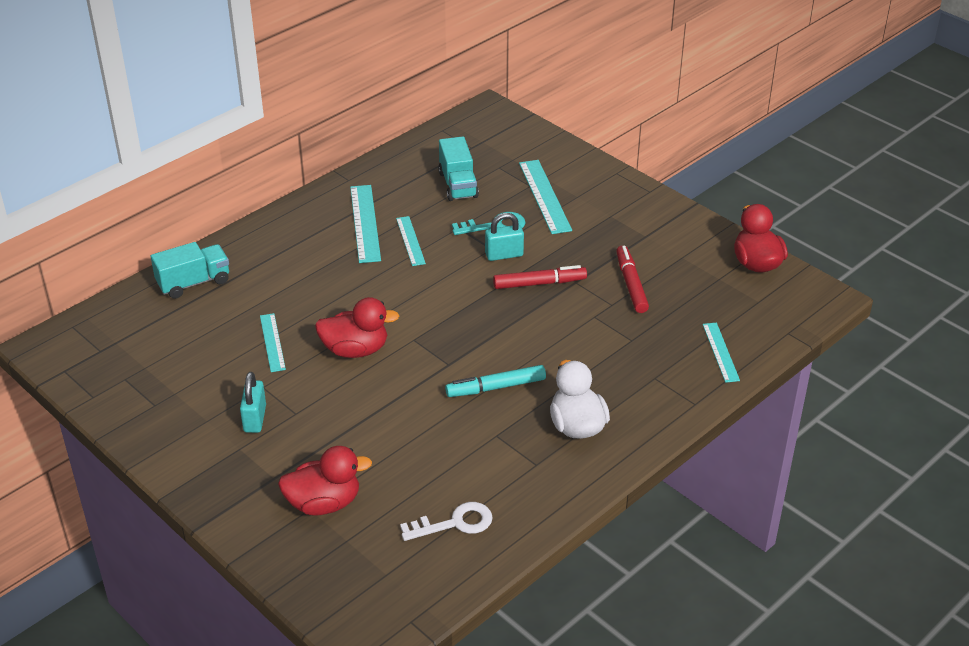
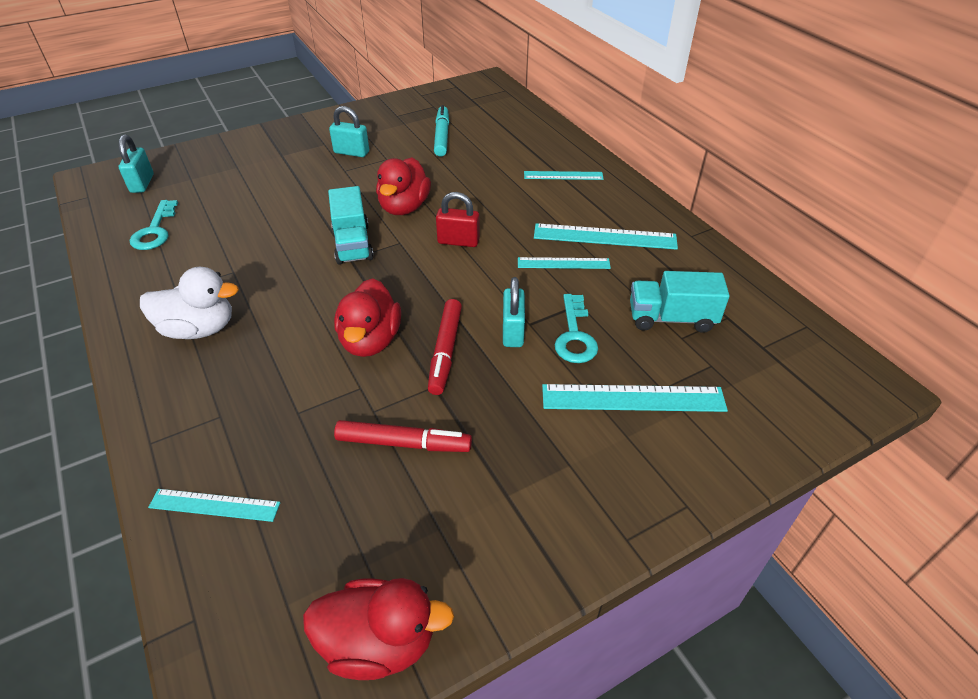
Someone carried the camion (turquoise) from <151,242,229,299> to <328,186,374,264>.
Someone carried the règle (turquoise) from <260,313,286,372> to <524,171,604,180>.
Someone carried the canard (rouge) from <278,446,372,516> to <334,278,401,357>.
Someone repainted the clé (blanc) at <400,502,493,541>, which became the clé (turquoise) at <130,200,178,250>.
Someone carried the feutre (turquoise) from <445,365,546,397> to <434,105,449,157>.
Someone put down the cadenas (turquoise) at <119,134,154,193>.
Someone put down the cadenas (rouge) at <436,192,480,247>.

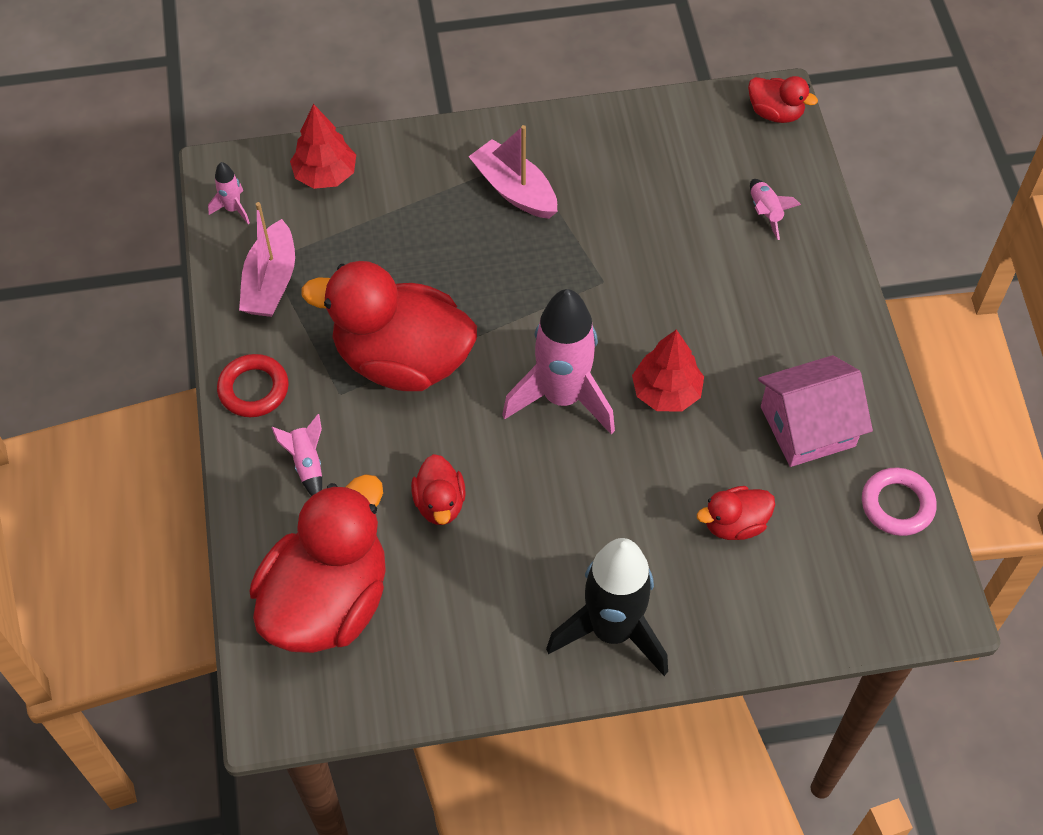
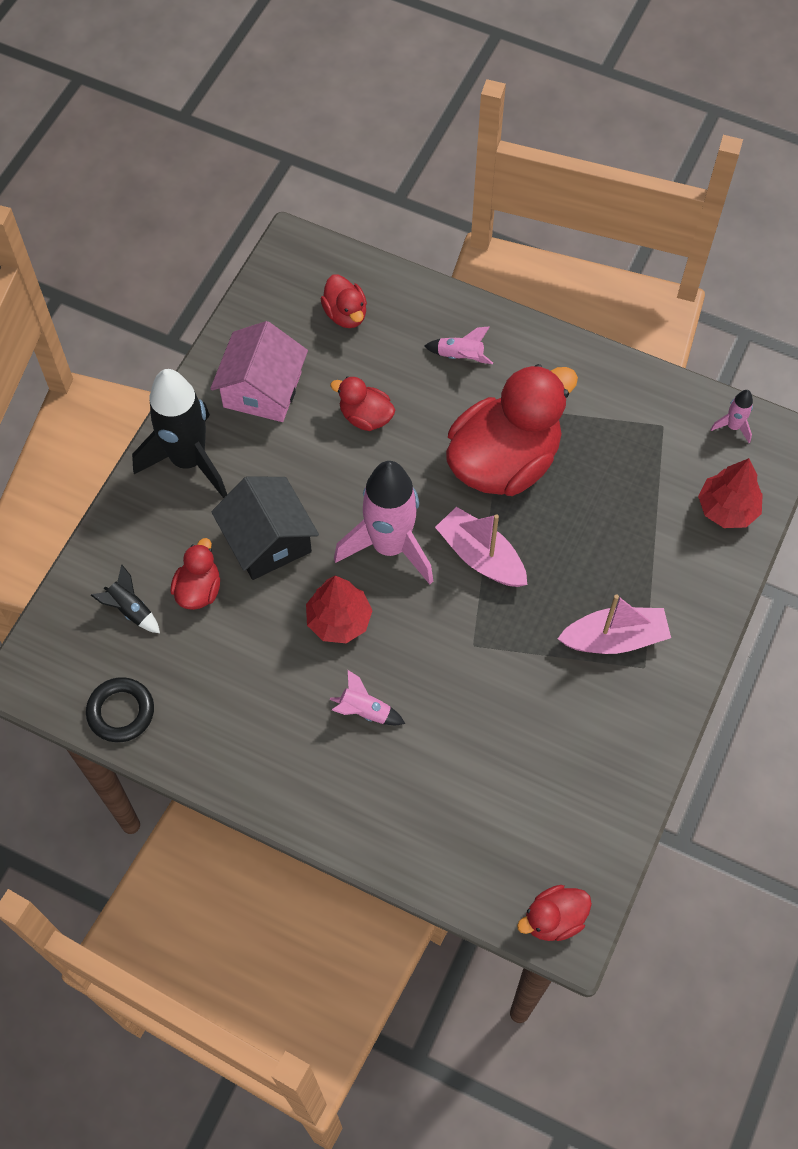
Someone took away the anneau (rouge) at <217,354,289,417>.
Someone carried the bateau (rose) from <239,202,295,317> to <435,507,527,587>.
Someone scaled the canard (rouge) at <249,474,386,653> by 0.46.
Someone carried the fusée (rose) from <750,179,801,240> to <330,670,405,725>.
Someone carried the maison (rose) from <758,355,873,467> to <210,321,308,422>.
Someone repainted the anneau (rose) at <862,468,937,536>, which became the anneau (noir) at <86,677,154,742>.
Someone put down the fusée (noir) at <91,565,160,633>.
Someone put down the maison (noir) at <212,476,319,580>.

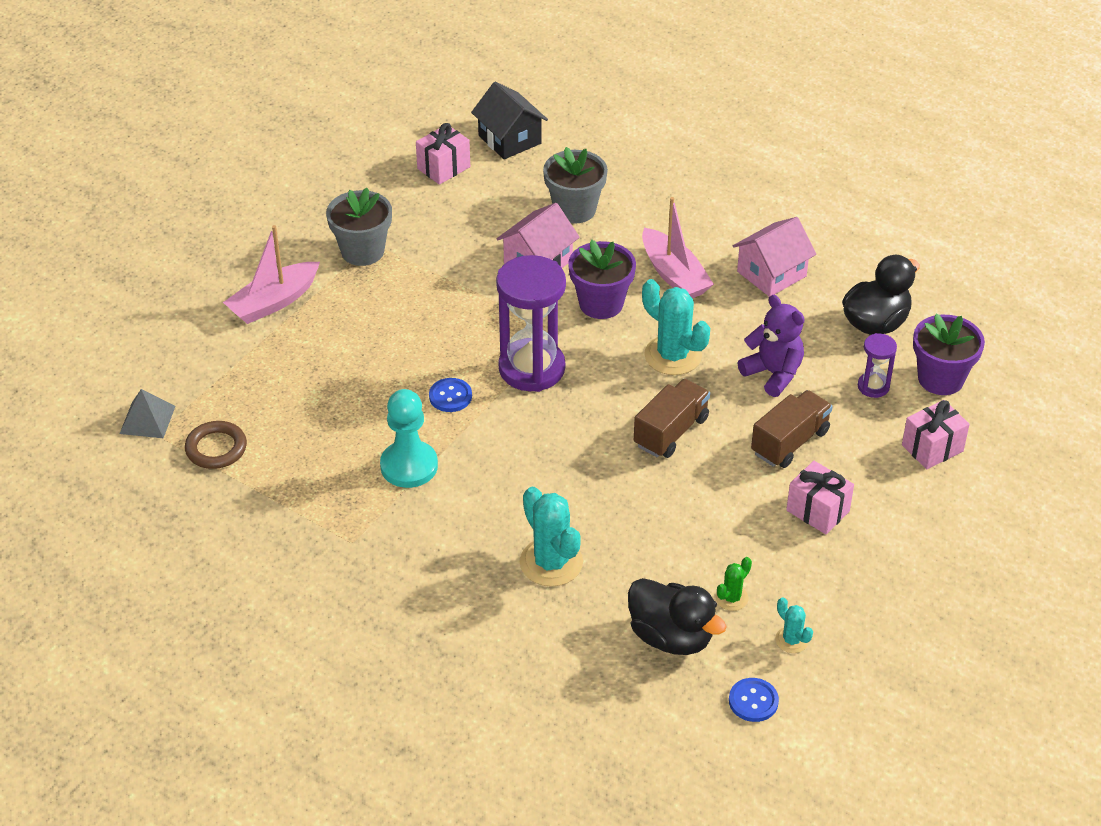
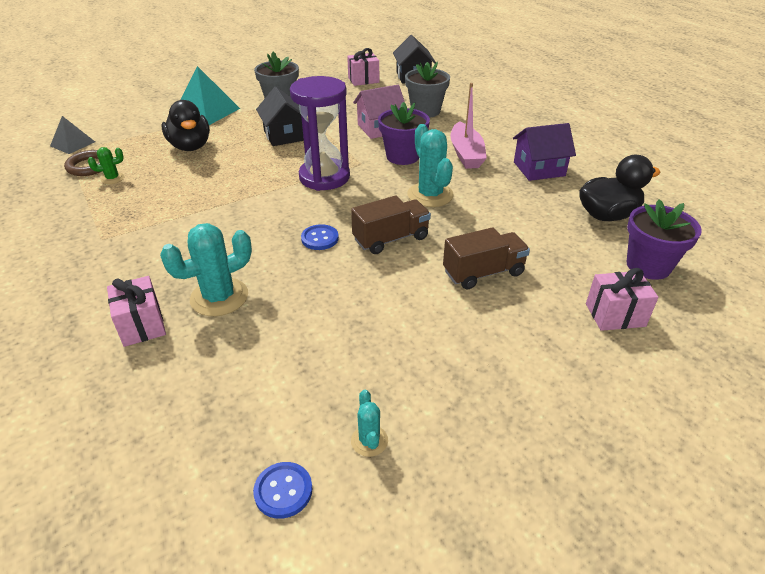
Someone swapped the bateau (rose) at <223,225,320,324> for the pyramide (turquoise) at <180,66,240,125>.
Someone took away the pion (turquoise) at <380,389,438,488>.
Someone carried the bouton (bleu) from <429,378,472,412> to <301,224,339,250>.
Someone rotated the cactus (turquoise) at <520,487,583,587> by 60 degrees clockwise.
Someone carried the canard (noir) from <628,578,727,655> to <161,100,210,151>.
Someone carried the cactus (vert) from <716,557,752,611> to <88,147,124,184>.
Someone repainted the maison (rose) at <733,217,816,297>, which became the maison (violet) at <513,123,576,181>.
Someone took away the ours en peluche (violet) at <738,295,805,397>.
Someone carried the cadeau (rose) from <786,461,854,534> to <107,276,166,347>.
Someone took away the sablier (violet) at <858,333,897,398>.
Someone put down the maison (noir) at <256,87,304,146>.

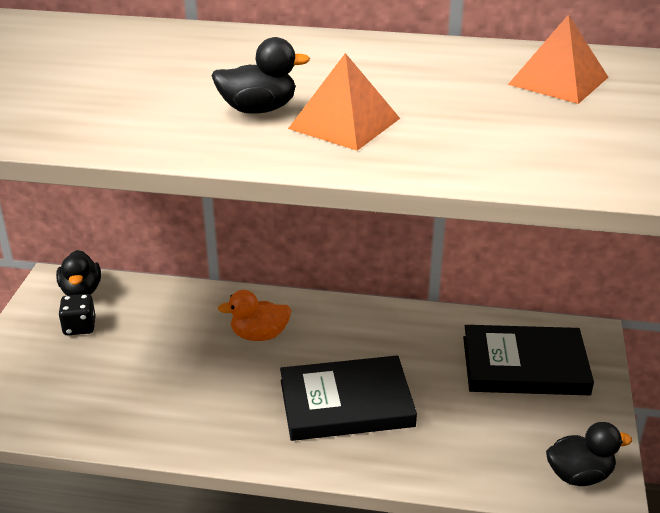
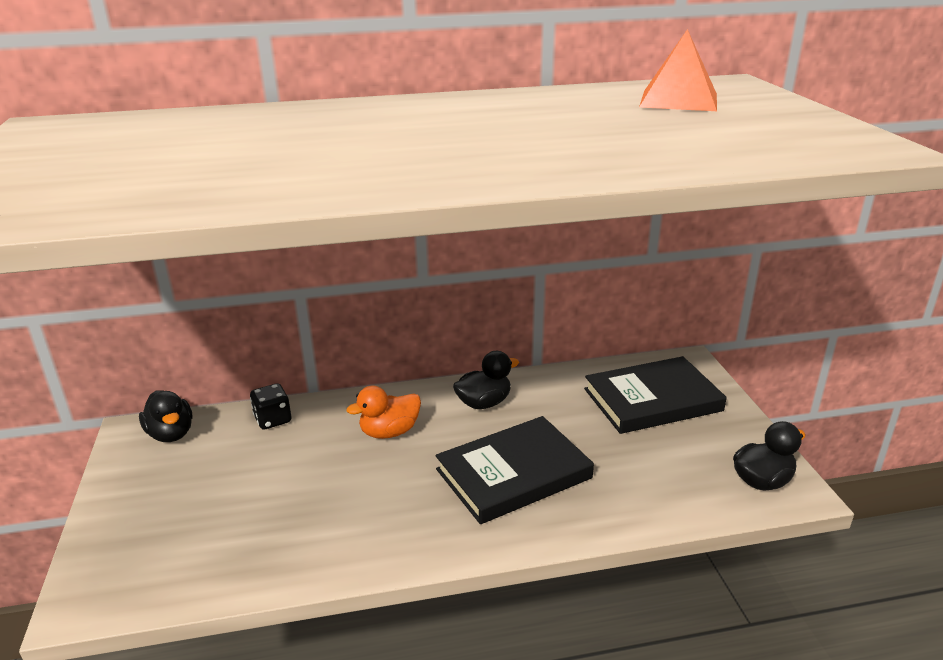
Someone carried the dé (noir) from <58,294,96,335> to <250,383,291,429>.
Someone carried the canard (noir) from <212,37,310,114> to <453,351,519,409>.
Someone took away the pyramide (orange) at <288,53,400,151>.

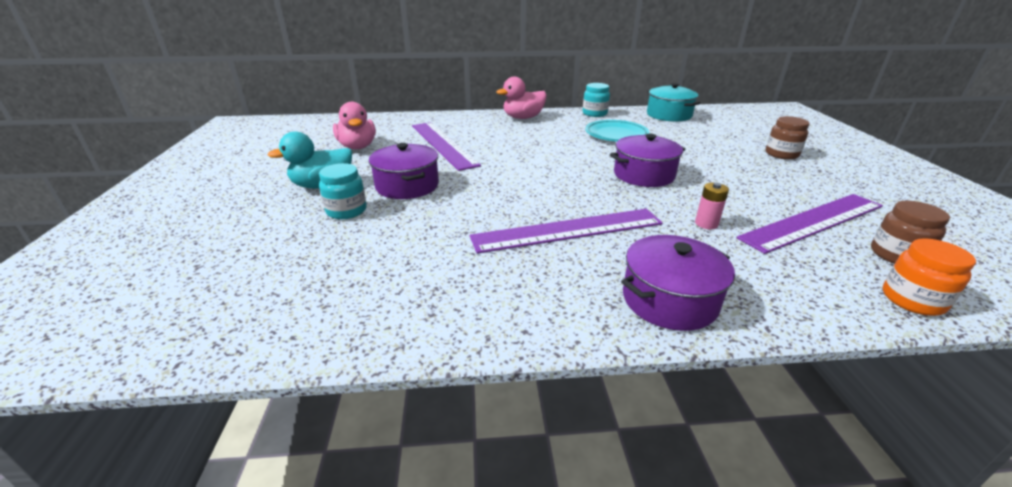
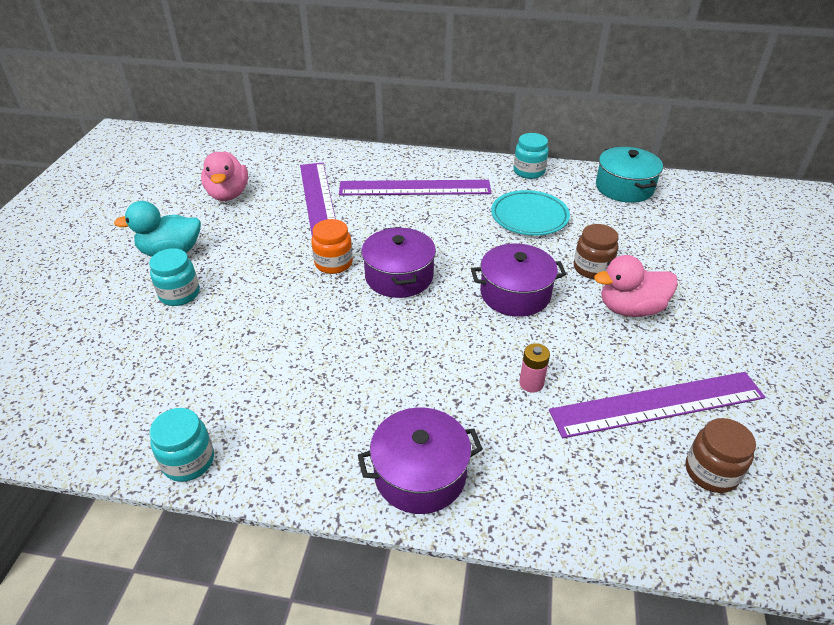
Someone carried the marmite (violet) from <369,143,439,199> to <361,227,436,298>.
Someone carried the règle (violet) from <470,209,663,254> to <339,180,491,195>.
Someone carried the canard (rose) from <496,77,547,119> to <594,255,678,317>.
Someone carried the bocal (marron) from <766,116,810,160> to <574,224,619,279>.
Someone carried the bocal (orange) from <883,238,976,316> to <311,219,353,274>.
Someone put down the bocal (turquoise) at <149,408,214,482>.

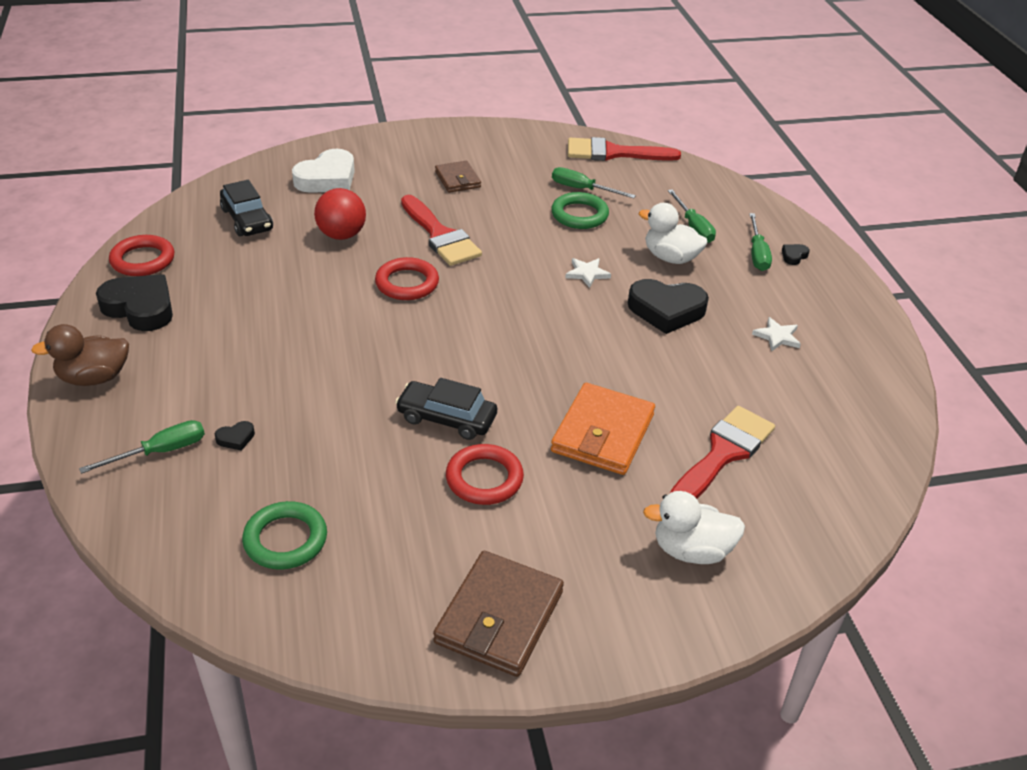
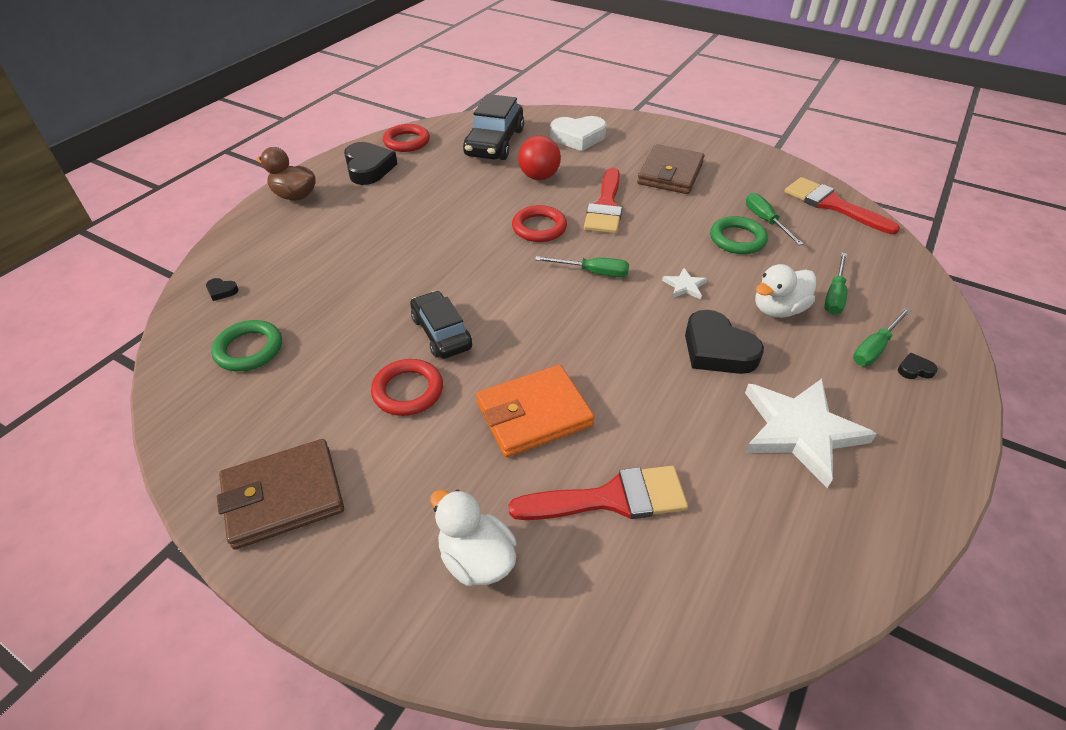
Someone carried the tournevis (vert) from <79,420,205,474> to <535,256,629,277>.
Someone carried the cœur (noir) from <215,421,255,451> to <206,278,238,301>.
Someone scaled the voiture (noir) at <220,180,273,236> by 1.51.
Someone scaled the portefeuille (marron) at <435,161,481,193> by 1.68.
Someone rotated the canard (blanc) at <639,203,708,264> by 105 degrees counterclockwise.
Someone scaled the étoile (blanc) at <752,317,801,352> by 2.32.

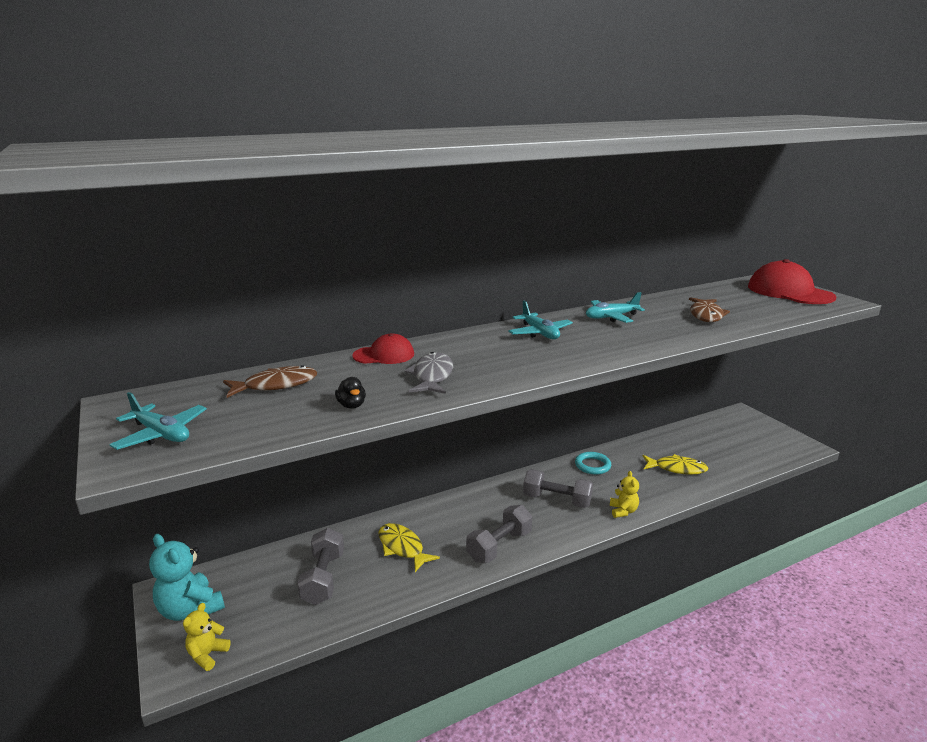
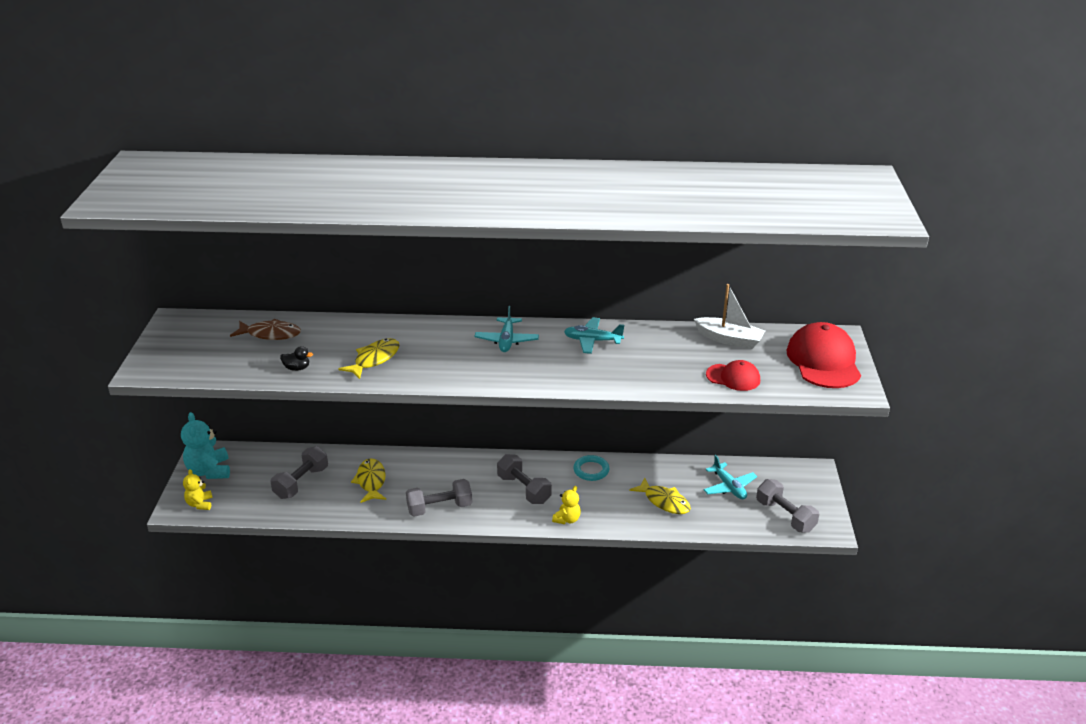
Someone carried the avion (turquoise) from <110,392,207,450> to <703,455,757,499>.
Someone rotated the ours en peluche (jaune) at <183,603,231,671> by 60 degrees counterclockwise.
Someone rotated the canard (noir) at <335,377,366,409> by 90 degrees counterclockwise.
Someone carried the casquette (rouge) from <352,333,414,364> to <706,360,760,391>.
Someone repainted the poisson (gris) at <404,352,453,394>, which became the poisson (jaune) at <338,338,400,379>.
Someone took away the poisson (marron) at <689,297,730,322>.
Someone put down the bateau (blanc) at <694,284,765,349>.
Someone put down the haltère (gris) at <756,479,819,533>.

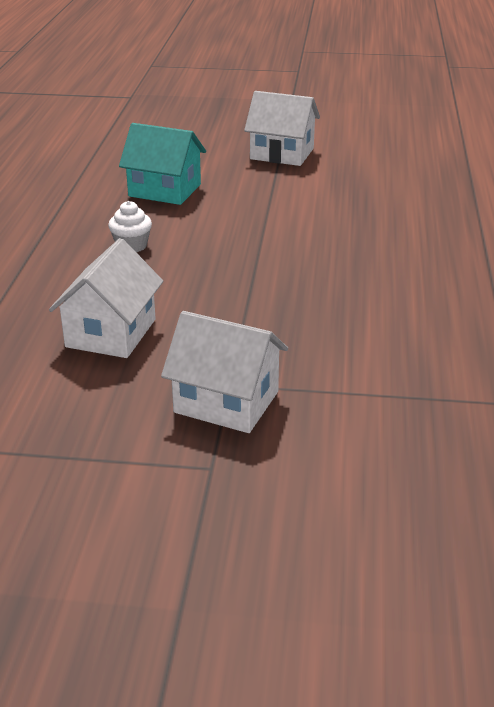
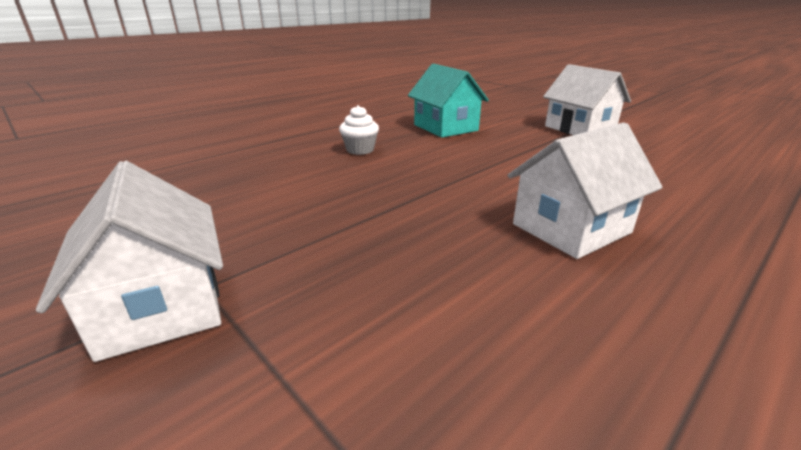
Someone carried the maison (blanc) from <49,238,163,358> to <508,122,663,259>.

